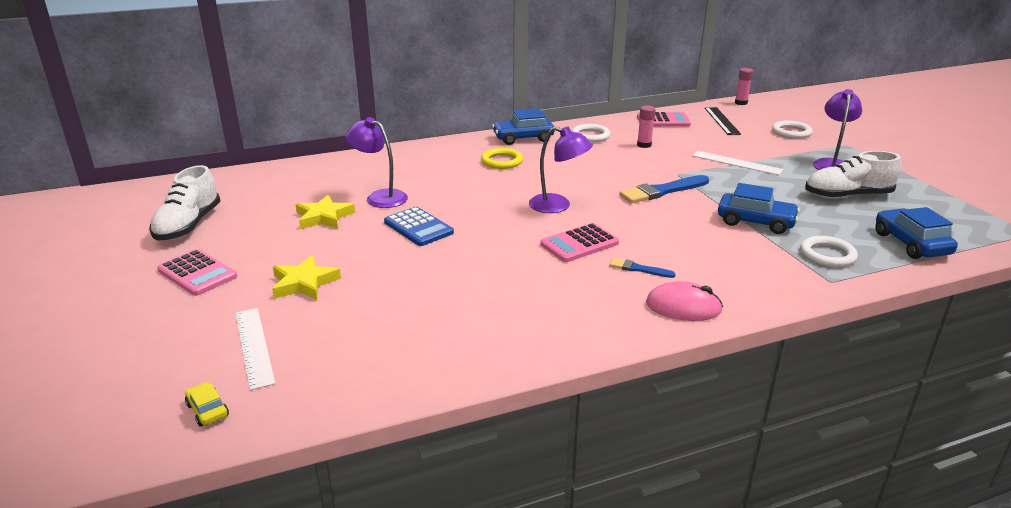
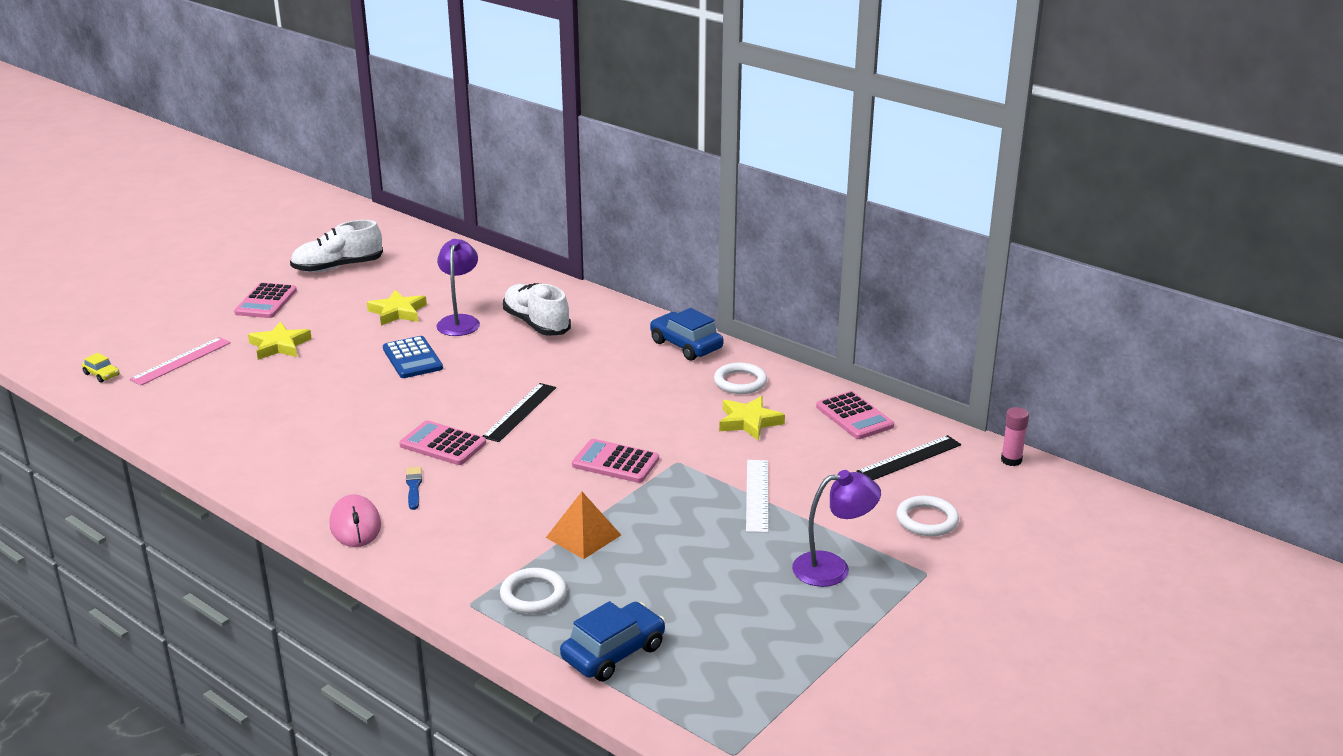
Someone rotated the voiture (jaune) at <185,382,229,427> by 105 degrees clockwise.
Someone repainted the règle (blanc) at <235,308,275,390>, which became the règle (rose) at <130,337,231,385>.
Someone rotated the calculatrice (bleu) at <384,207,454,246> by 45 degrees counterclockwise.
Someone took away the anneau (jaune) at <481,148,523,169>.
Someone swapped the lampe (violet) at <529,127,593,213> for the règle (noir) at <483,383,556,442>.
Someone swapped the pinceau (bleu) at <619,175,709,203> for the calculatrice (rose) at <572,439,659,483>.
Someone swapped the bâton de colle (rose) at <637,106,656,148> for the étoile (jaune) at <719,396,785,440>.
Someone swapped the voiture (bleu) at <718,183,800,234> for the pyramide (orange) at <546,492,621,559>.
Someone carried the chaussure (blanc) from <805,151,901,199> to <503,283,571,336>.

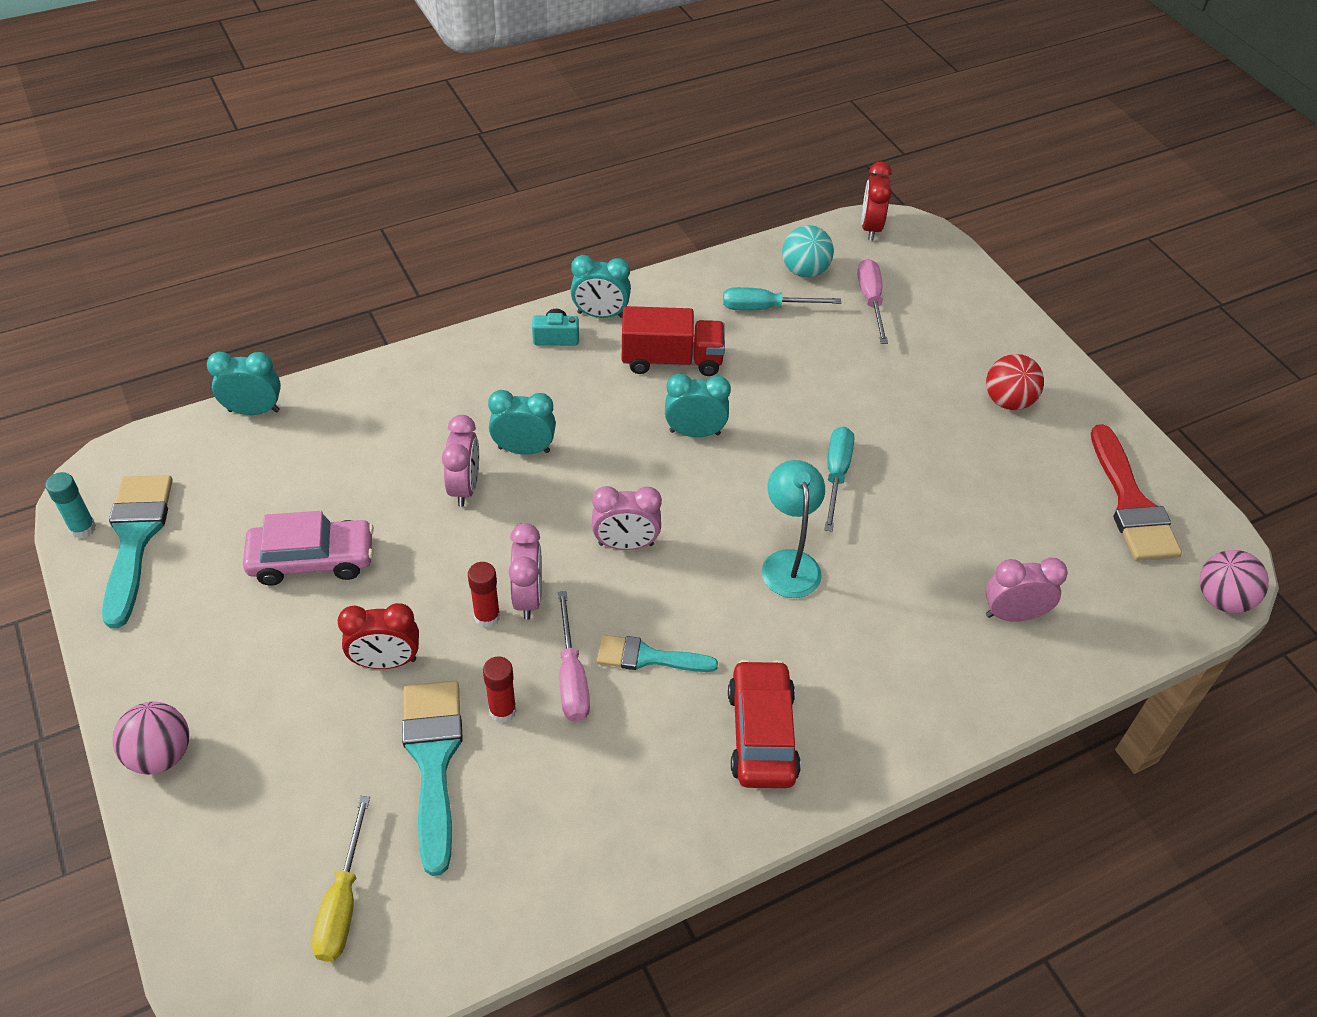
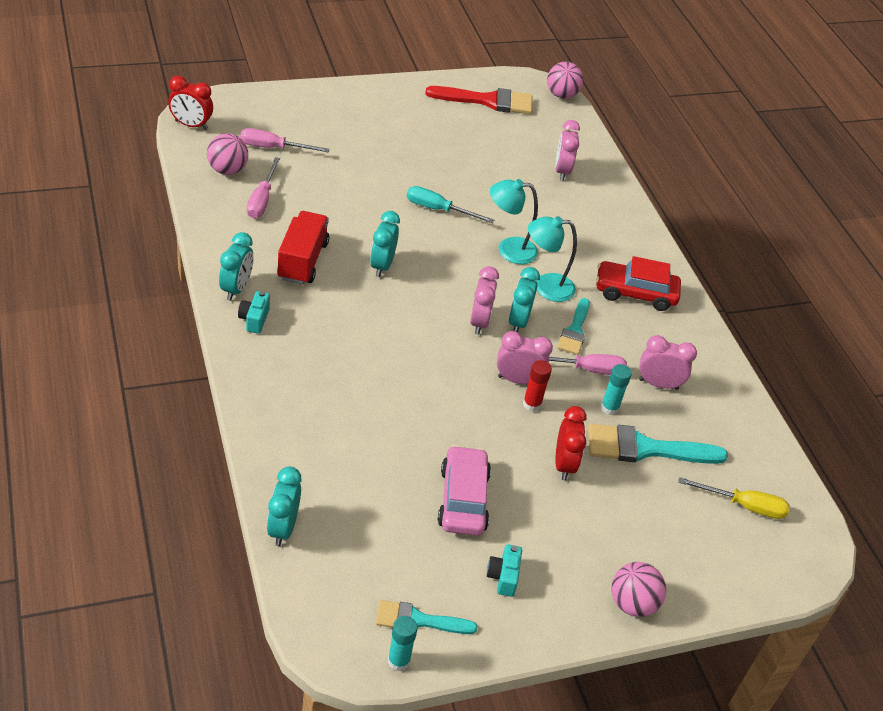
Someone scaled the pinceau (turquoise) at <102,475,173,629> by 0.62.
Someone carried the réveil (rose) from <442,415,479,507> to <639,335,697,390>.
Someone repainted the bâton de colle (rouge) at <483,656,517,723>, which became the bâton de colle (turquoise) at <601,364,632,415>.
Someone carried the réveil (turquoise) from <488,390,556,455> to <508,267,540,332>.
Someone repainted the tournevis (turquoise) at <723,287,841,311>, which became the tournevis (rose) at <247,157,280,218>.
Someone repainted the balle (turquoise) at <782,225,834,278>, which became the balle (rose) at <207,133,248,175>.
Someone took away the balle (rouge) at <986,354,1044,410>.
Someone put down the appareil photo (turquoise) at <487,544,522,597>.
Someone put down the lampe (turquoise) at <528,216,577,302>.

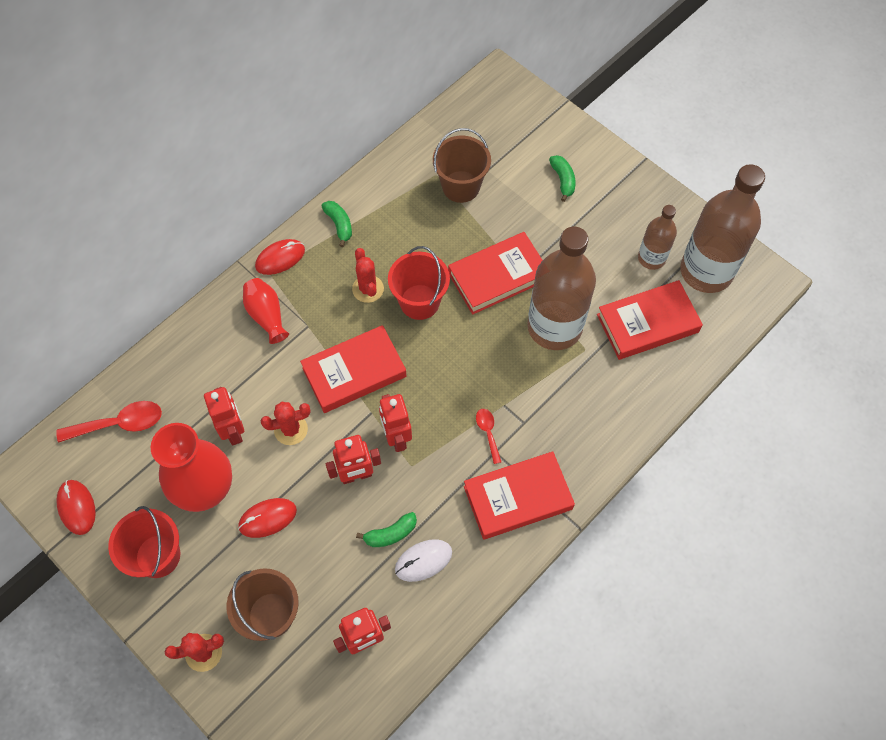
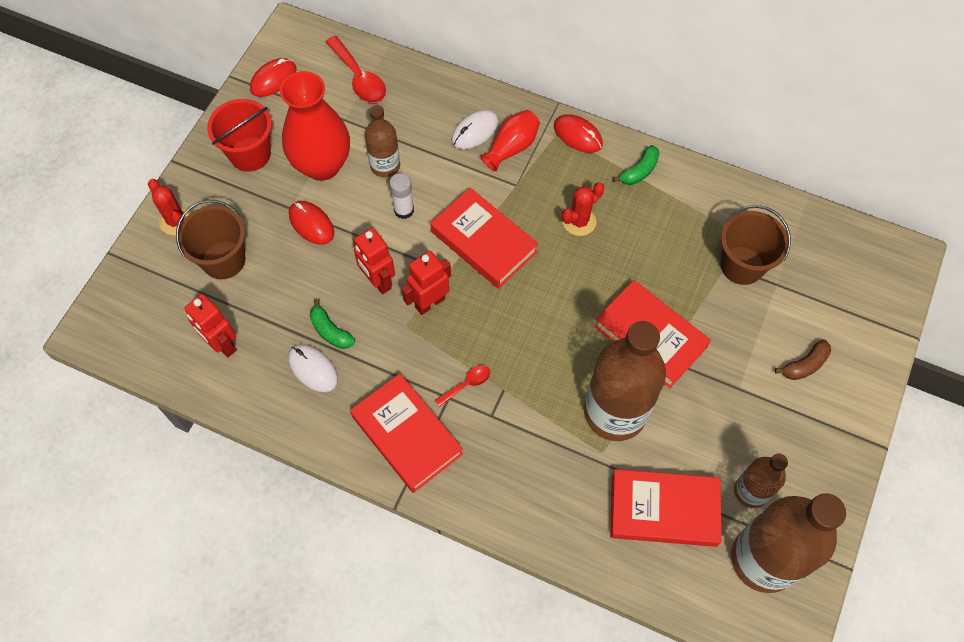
Someone swapped the robot (rouge) at <204,387,244,445> for the bouteille (marron) at <365,105,400,177>.
Someone swapped the cactus (rouge) at <261,402,311,445> for the bâton de colle (blanc) at <389,173,414,219>.
Someone took away the seau (rouge) at <388,246,450,320>.
Someone repainted the banane (vert) at <549,155,576,202>, which became the banane (marron) at <775,339,831,380>.
Someone rotated the livre (rouge) at <597,280,703,360> by 45 degrees counterclockwise.
Someone put down the souris (blanc) at <452,110,498,149>.

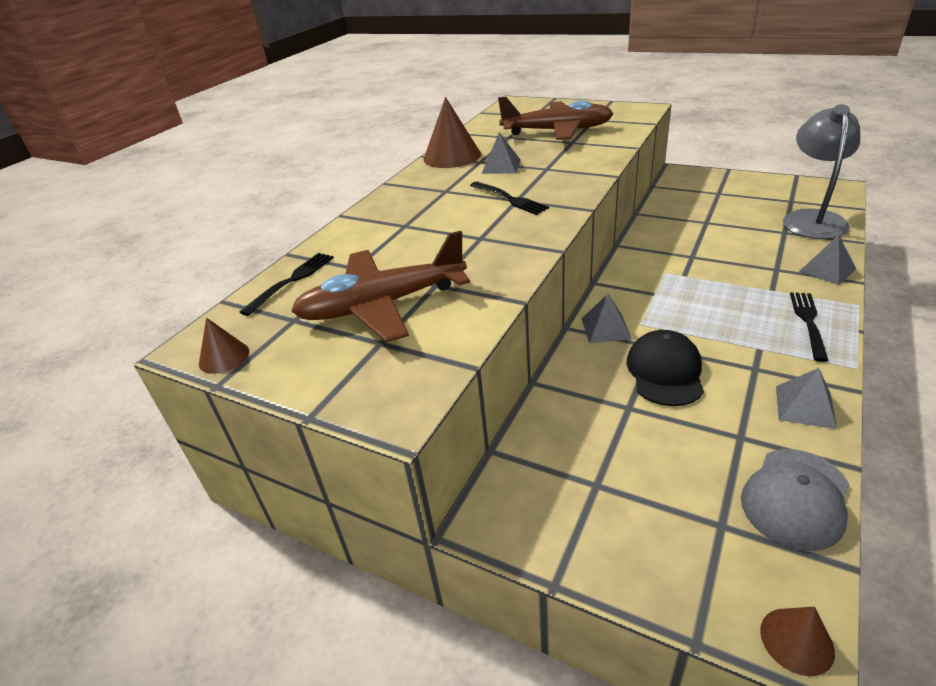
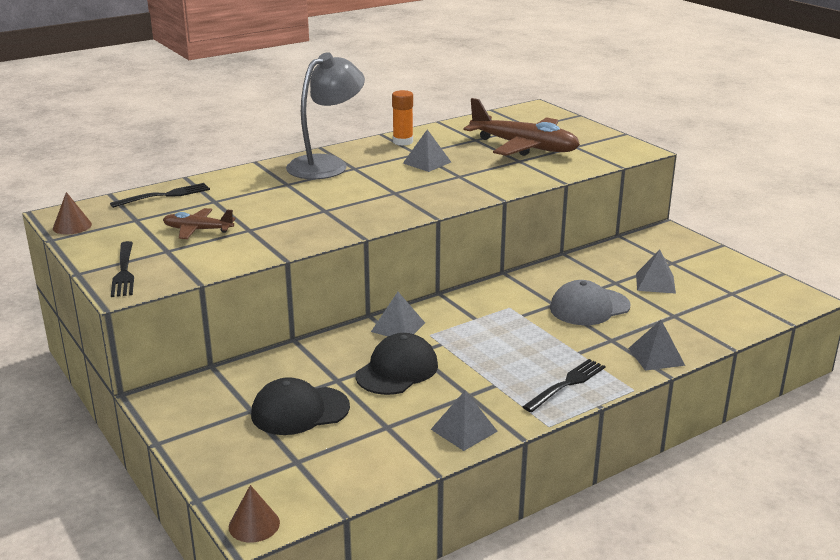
Someone scaled the avion (marron) at <291,231,470,342> by 0.51.
Someone swapped the cône (marron) at <424,97,481,168> for the bâton de colle (orange) at <392,90,413,146>.
Someone carried the fourchette (noir) from <470,182,549,215> to <111,241,134,297>.
Someone carried the casquette (gris) from <741,449,849,551> to <550,280,631,325>.
Someone carried the lampe (gris) from <783,104,860,239> to <286,52,365,179>.
Someone put down the casquette (noir) at <251,377,350,435>.
Someone put down the pyramide (gris) at <636,249,676,294>.

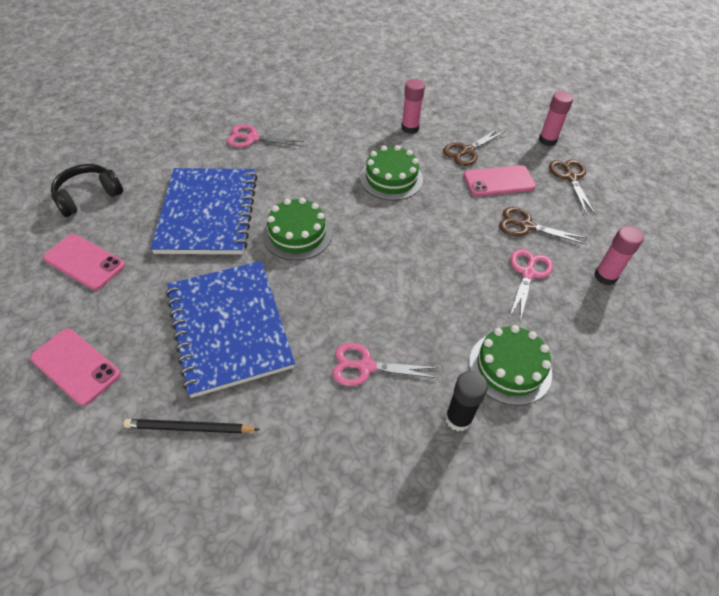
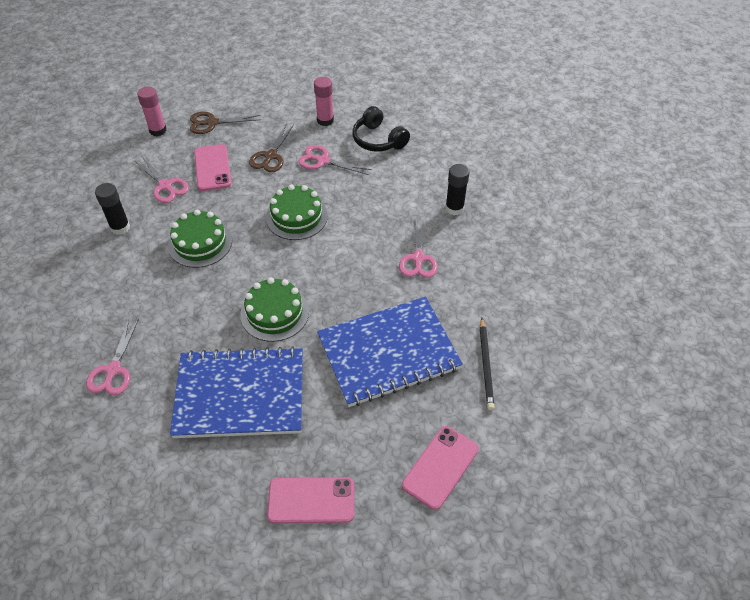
Someone rotated the téléphone (rose) at <43,234,125,290> by 60 degrees clockwise.
Someone carried the casque audio (noir) from <51,164,123,217> to <352,106,410,152>.
Someone repainted the bâton de colle (rose) at <401,79,425,134>, which became the bâton de colle (noir) at <95,183,130,235>.
Someone repainted the ciseaux (marron) at <443,128,506,166>, which became the ciseaux (rose) at <135,157,189,203>.
Someone carried the gâteau (vert) from <469,325,552,406> to <266,185,328,240>.

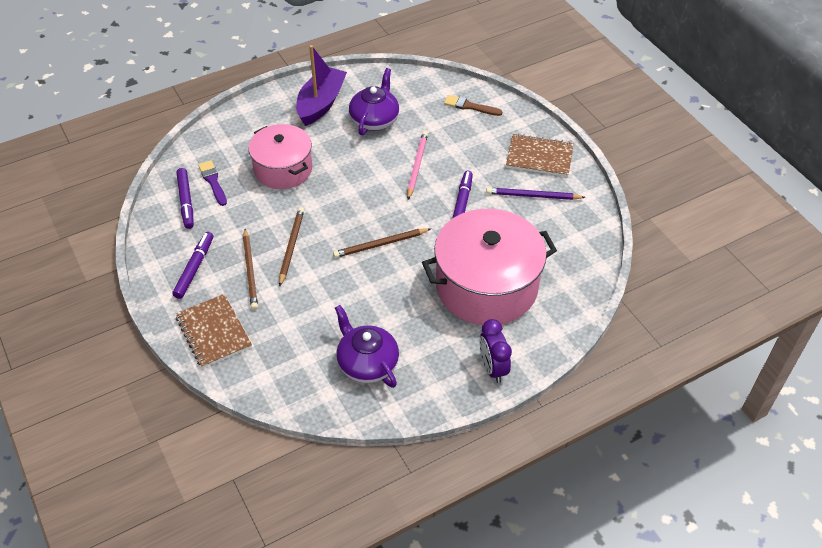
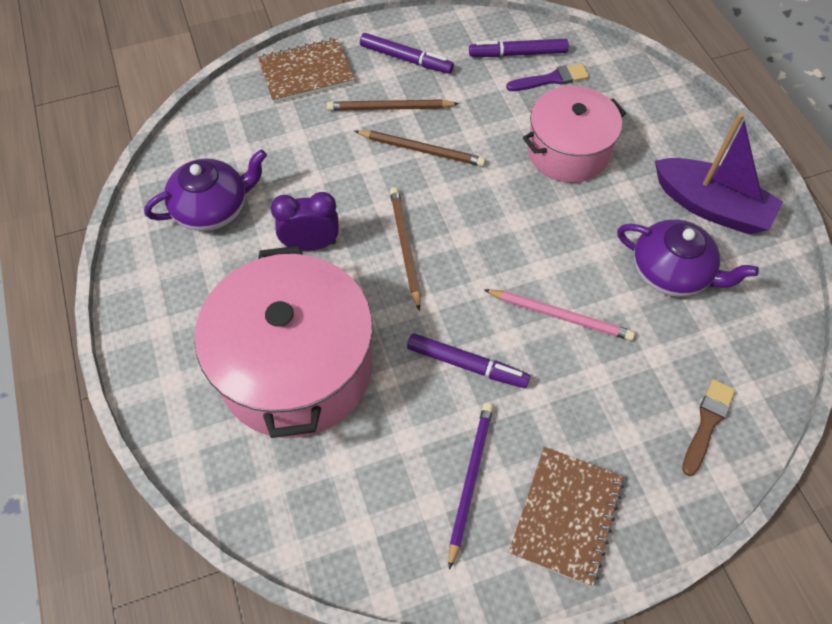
Someone carried the réveil (violet) from <479,319,512,383> to <271,192,339,251>.

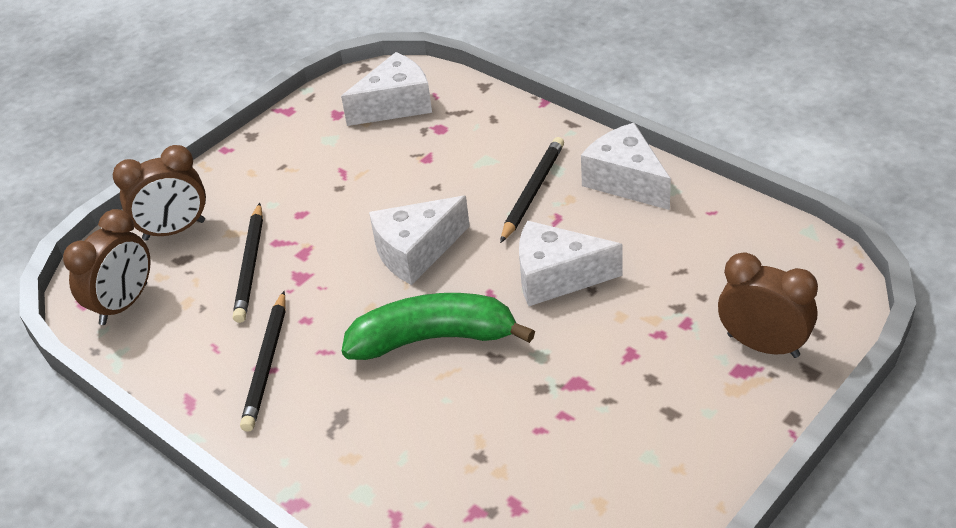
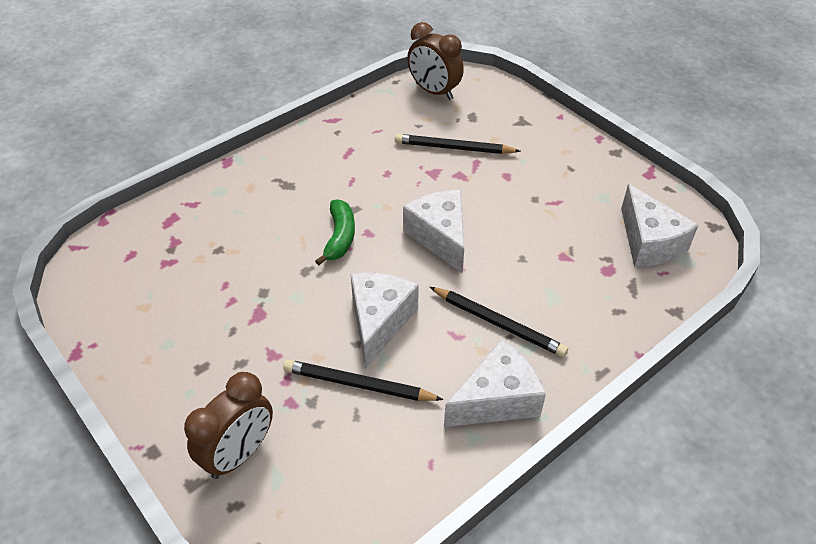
Someone took away the réveil (marron) at <113,145,206,241>.
Someone carried the crayon (noir) from <240,291,286,432> to <283,359,444,401>.
Someone scaled the banane (vert) at <342,293,535,360> by 0.60.

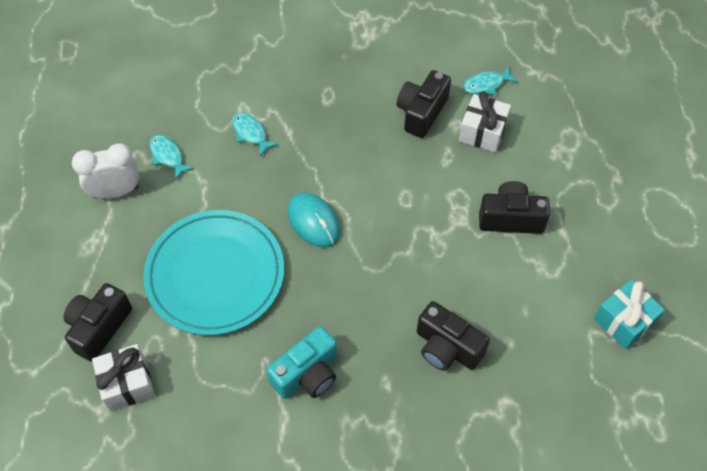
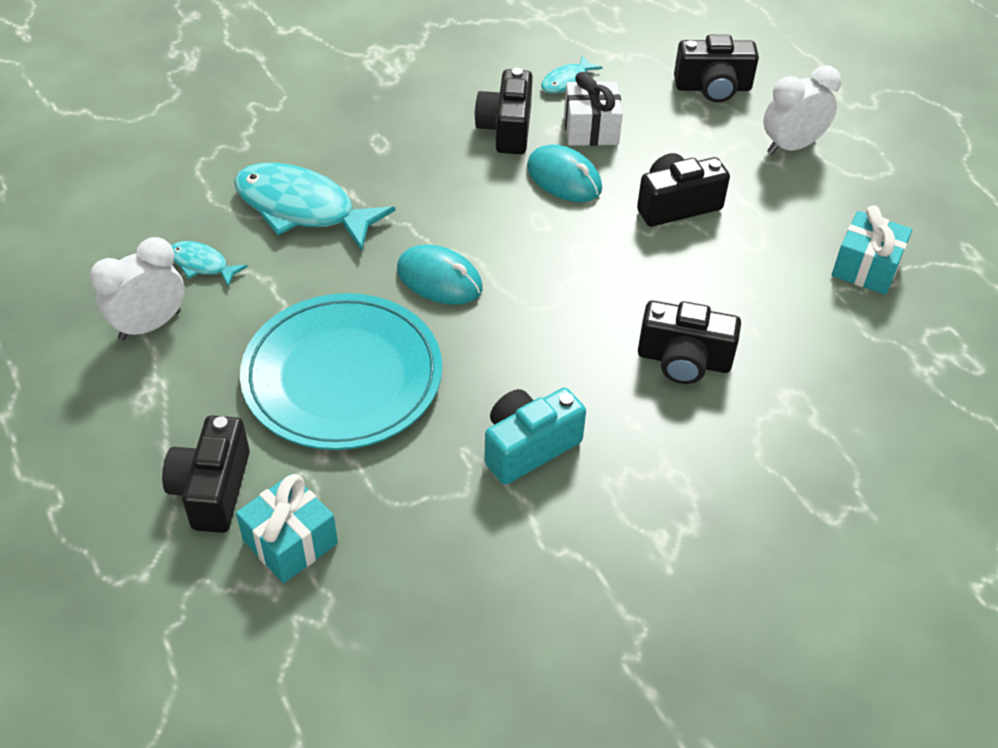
Someone repainted the cadeau (blanc) at <92,344,155,411>, which became the cadeau (turquoise) at <236,474,338,583>.
Someone scaled the poisson (turquoise) at <232,113,278,157> by 2.09.
Someone rotated the appareil photo (turquoise) at <267,326,337,399> by 150 degrees counterclockwise.
Someone put down the souris (turquoise) at <527,145,602,202>.
Someone put down the appareil photo (noir) at <674,35,759,103>.
Someone put down the réveil (blanc) at <763,65,841,155>.

